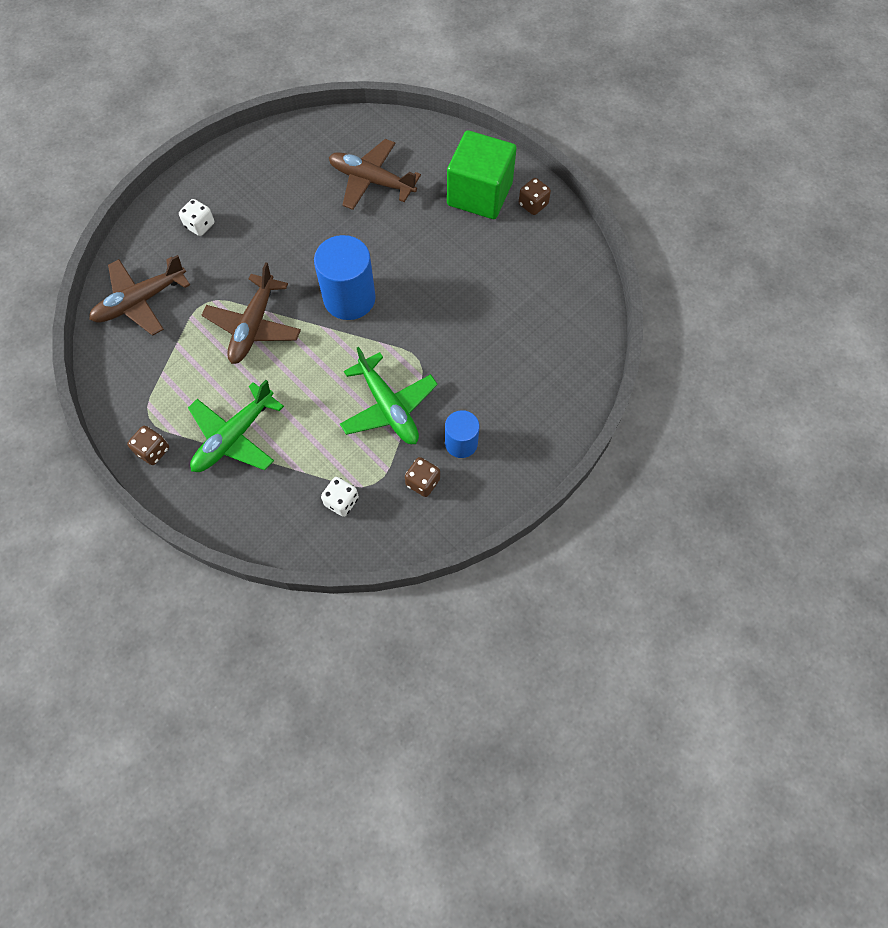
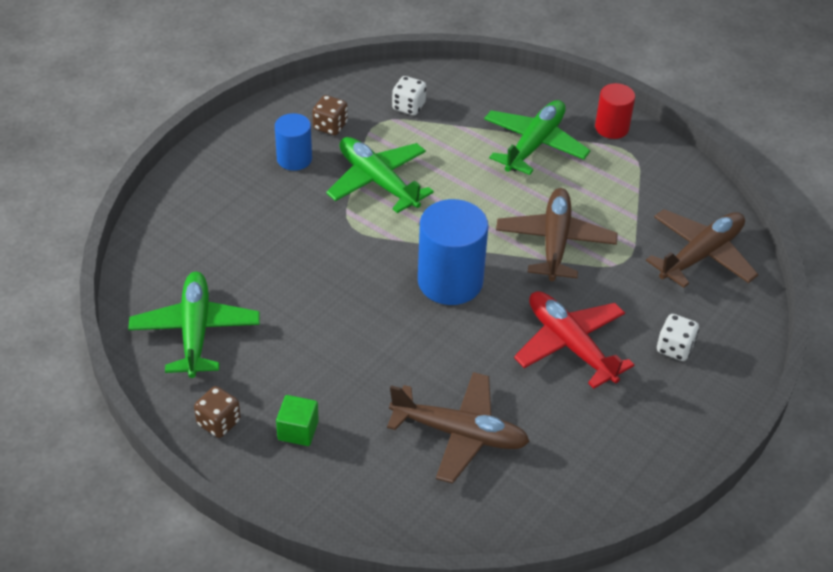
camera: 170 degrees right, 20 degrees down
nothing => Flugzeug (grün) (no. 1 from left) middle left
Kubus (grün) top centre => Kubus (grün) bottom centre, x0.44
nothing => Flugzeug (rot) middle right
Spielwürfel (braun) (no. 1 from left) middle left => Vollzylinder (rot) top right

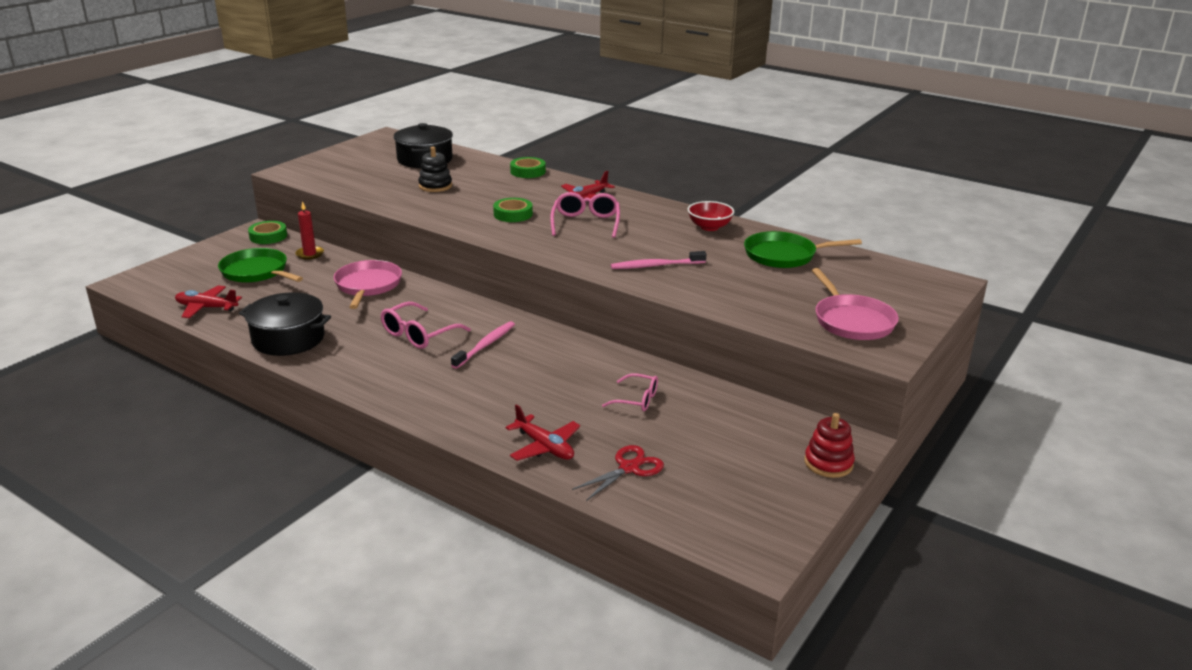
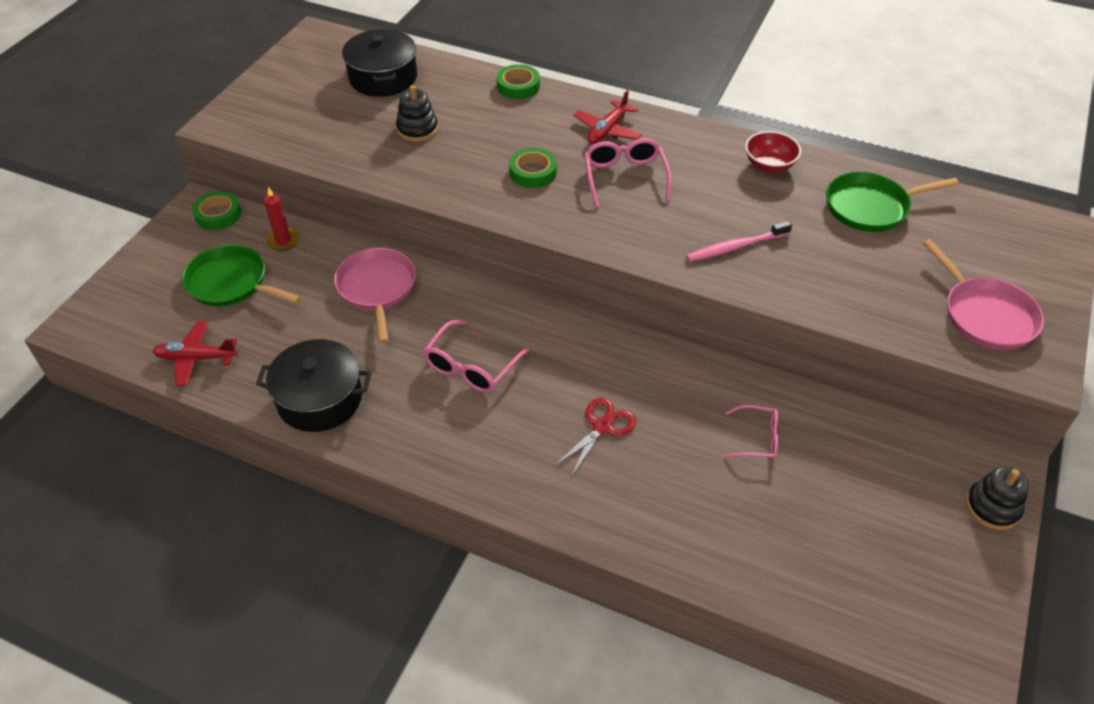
camera: 10 degrees left, 20 degrees up
Schere (rot) bottom centre => Schere (rot) centre, shifted
Stapelspielzeug (rot) middle right => Stapelspielzeug (schwarz) (no. 2 from left) bottom right
Zahnbürste (rosa) (no. 1 from left) centre => nothing
Flugzeug (rot) (no. 2 from left) centre => nothing

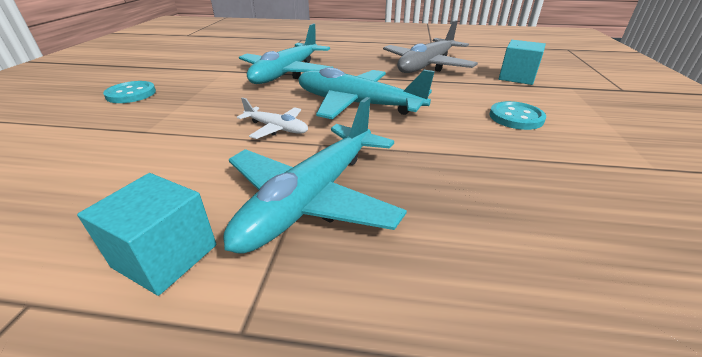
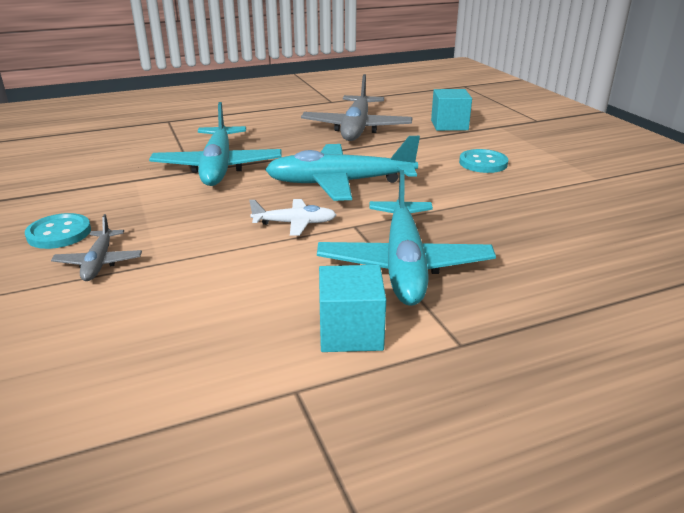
camera: 30 degrees left, 5 degrees down
nothing => Flugzeug (grau) (no. 1 from left) middle left

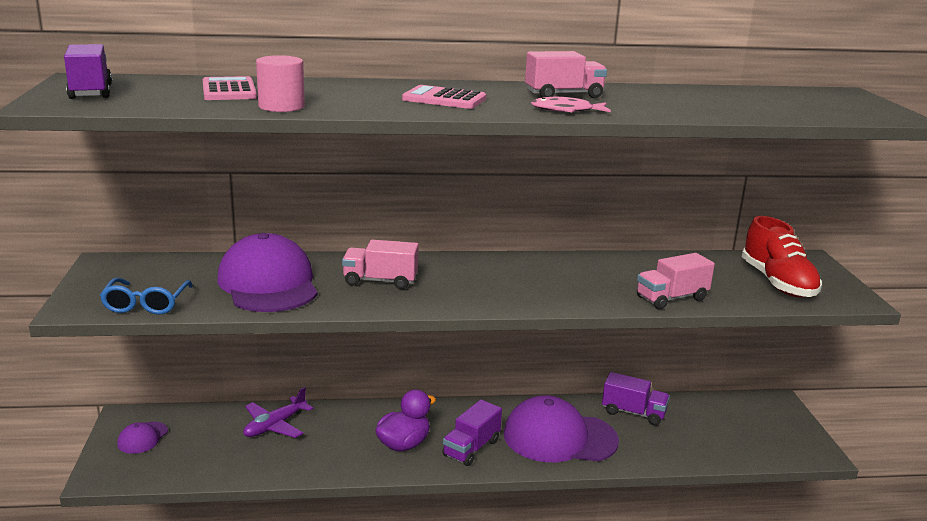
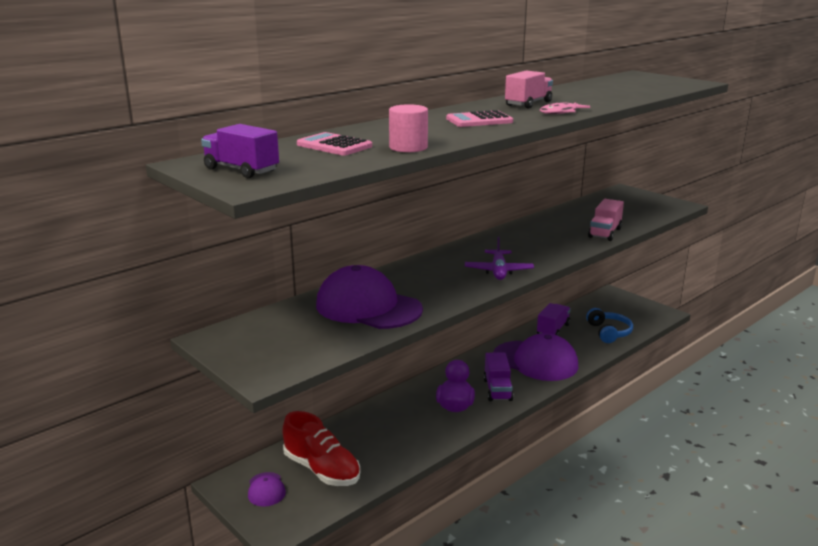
camera: 35 degrees left, 0 degrees up
Schuh (rot) middle right => Schuh (rot) bottom centre, shifted
Flugzeug (lila) bottom left => Flugzeug (lila) centre, shifted
Kappe (lila) (no. 3 from left) bottom centre => Kappe (lila) (no. 3 from left) centre, 120 degrees counterclockwise
Lastwagen (lila) (no. 3 from left) bottom right => Lastwagen (lila) (no. 3 from left) middle right, 45 degrees counterclockwise
nothing => Kopfhörer (blau) middle right
Brille (blau) middle left => nothing
Lastwagen (rosa) (no. 1 from left) centre => nothing

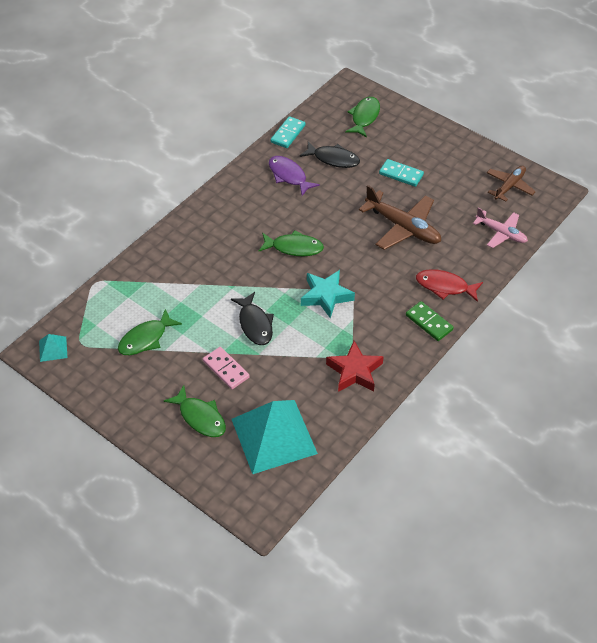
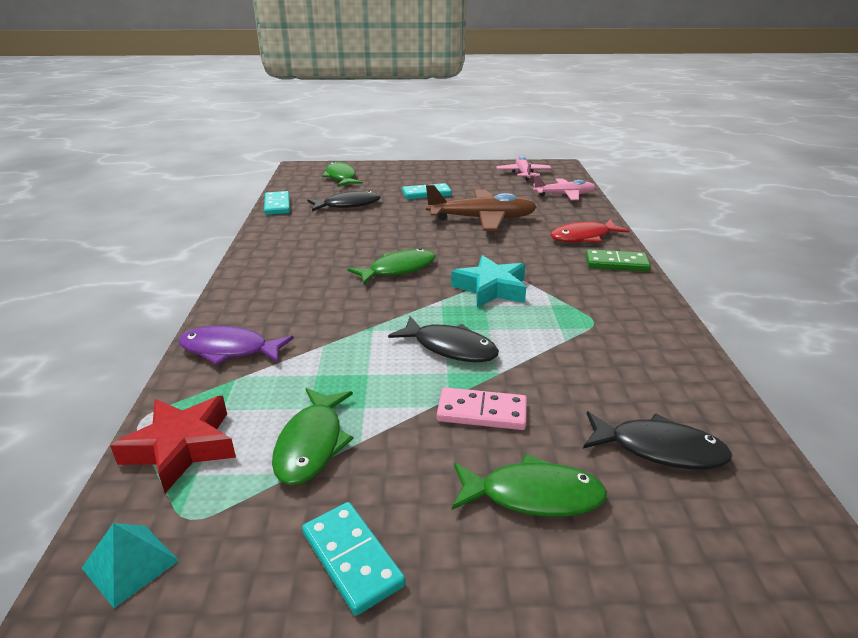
camera: 40 degrees left, 20 degrees down
Stern (rot) centre => Stern (rot) bottom left, shifted
Fisch (lila) top centre => Fisch (lila) middle left, shifted
nothing => Dominostein (türkis) (no. 2 from left) bottom centre
Flugzeug (braun) (no. 2 from left) top right => Flugzeug (rosa) (no. 1 from left) top centre
Pyramide (türkis) (no. 2 from left) bottom centre => Fisch (schwarz) (no. 3 from left) bottom right

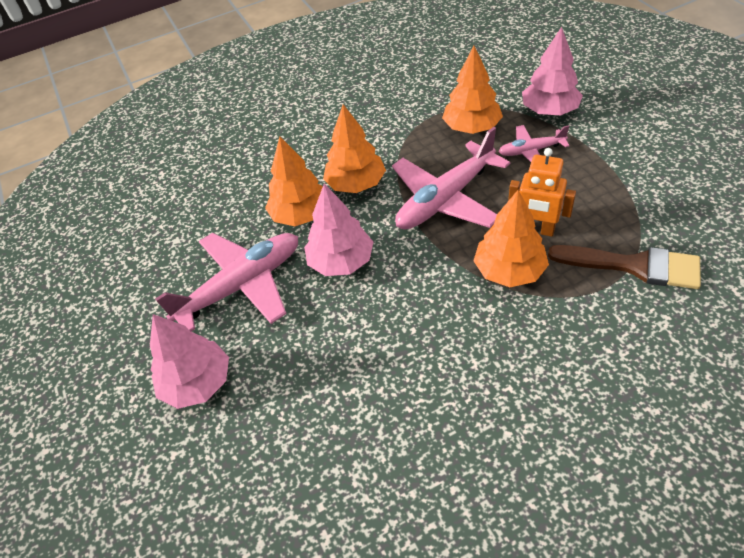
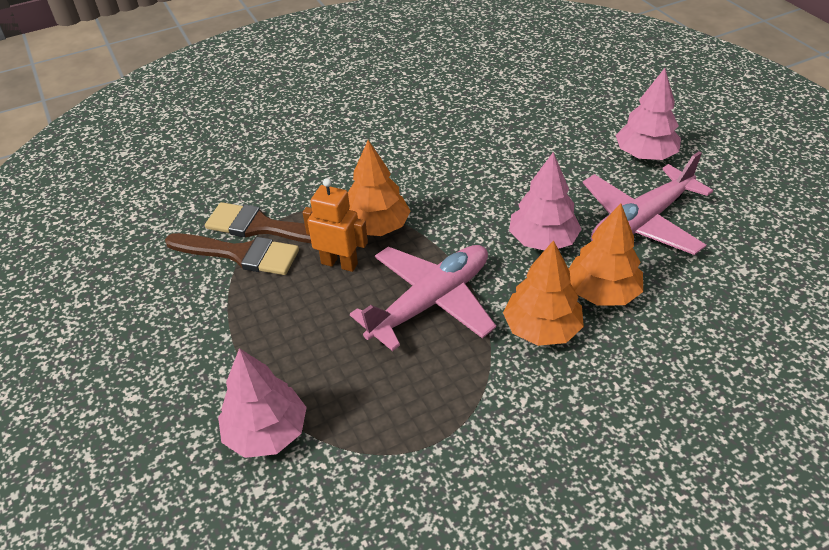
camera: 175 degrees right, 5 degrees down
nothing => Pinsel (braun) (no. 1 from left) middle left
Baum (orange) (no. 3 from left) top centre => nothing
Flugzeug (rosa) (no. 3 from left) top right => nothing

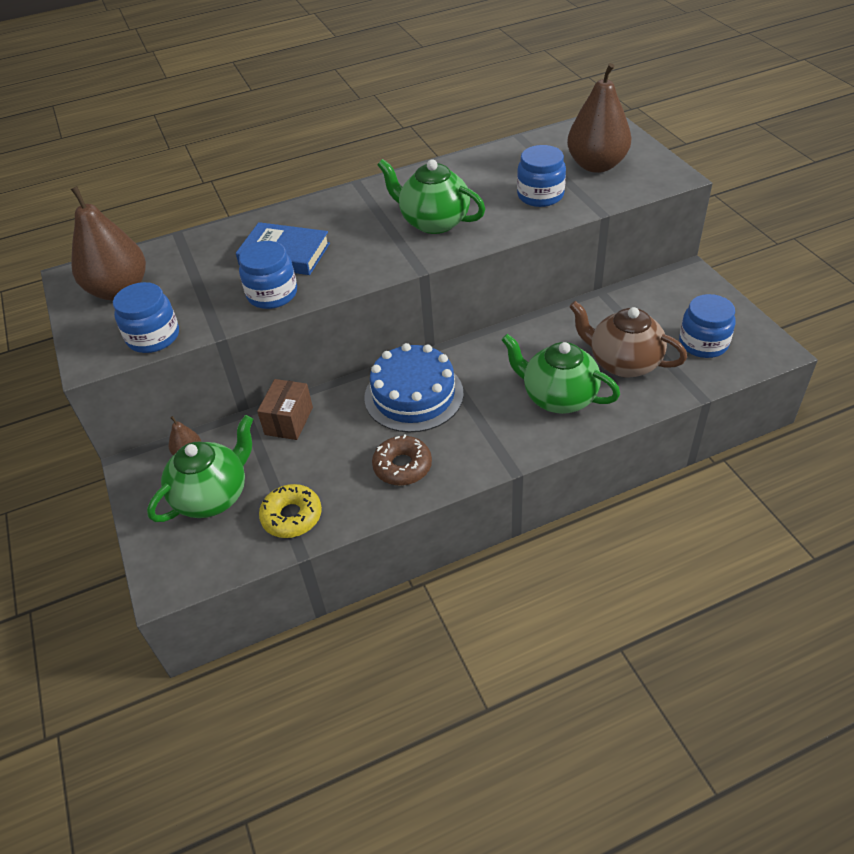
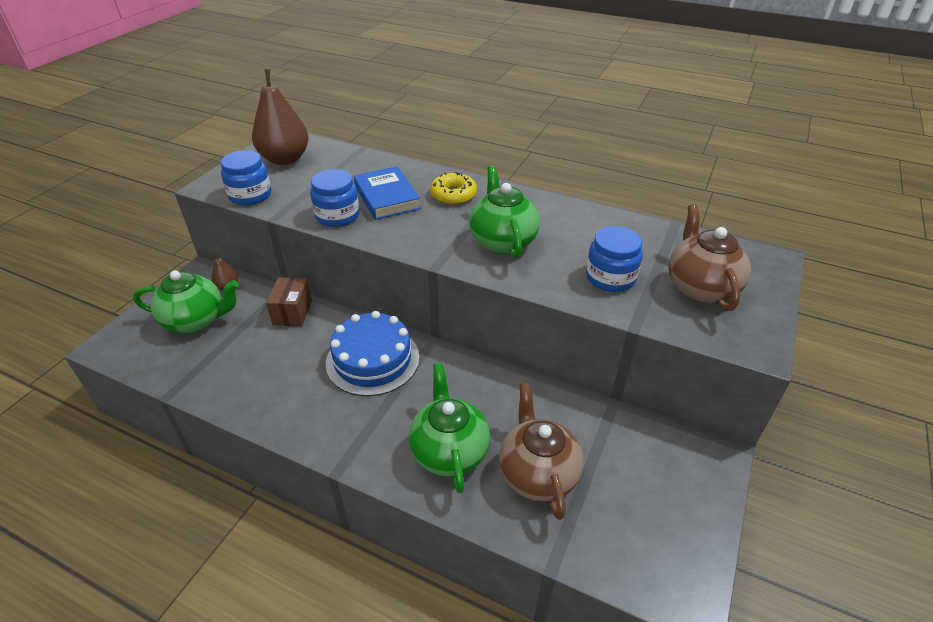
camera: 45 degrees right, 5 degrees down
Schachtel (braun) centre => Schachtel (braun) middle left, 60 degrees counterclockwise
Donut (gelb) centre => Donut (gelb) top centre, shifted
Birne (braun) (no. 3 from left) top right => Teekanne (braun) (no. 2 from left) middle right
Donut (braun) centre => nothing
Einmachglas (blau) (no. 4 from left) middle right => nothing

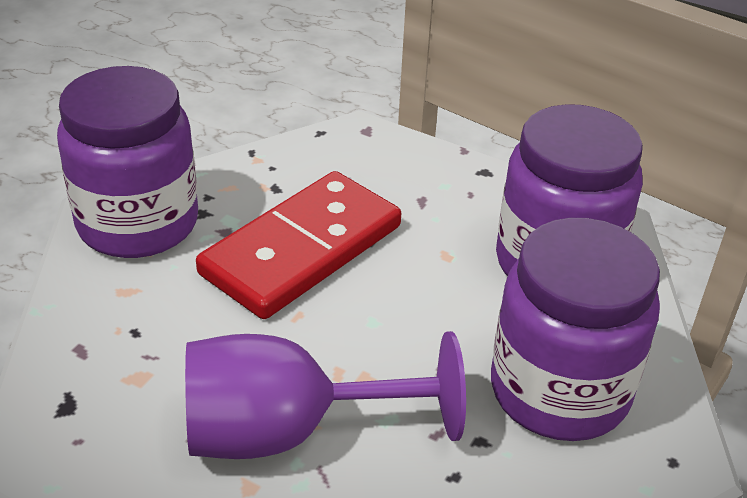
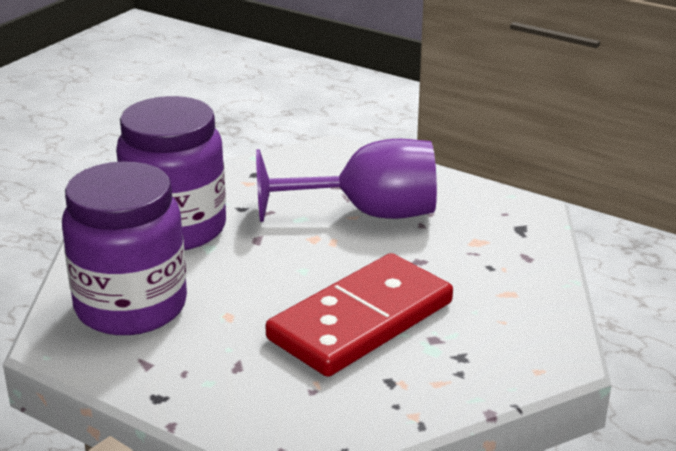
camera: 175 degrees left, 10 degrees down
Einmachglas (lila) (no. 1 from left) top left => nothing

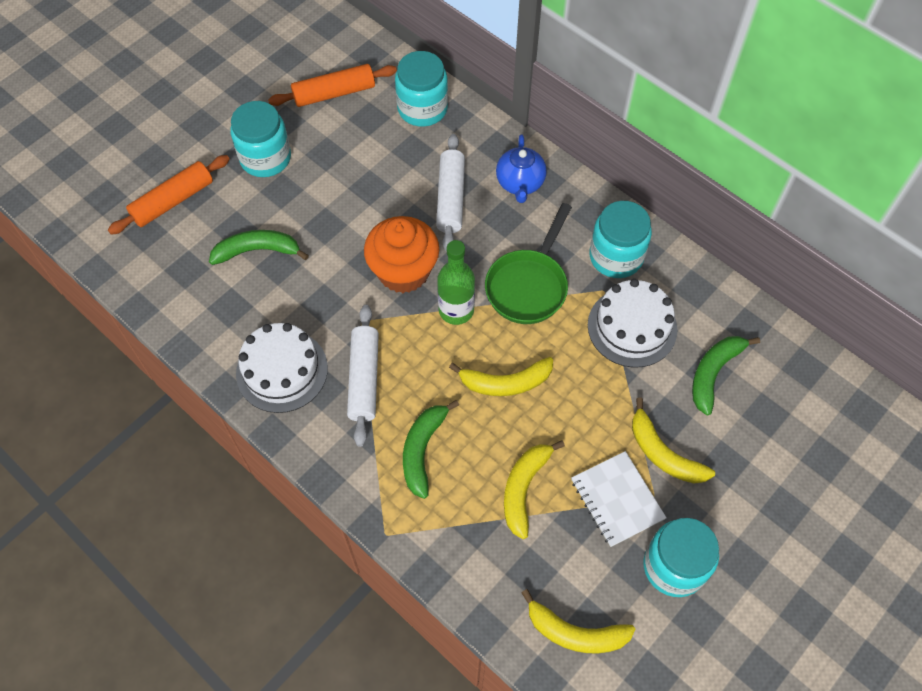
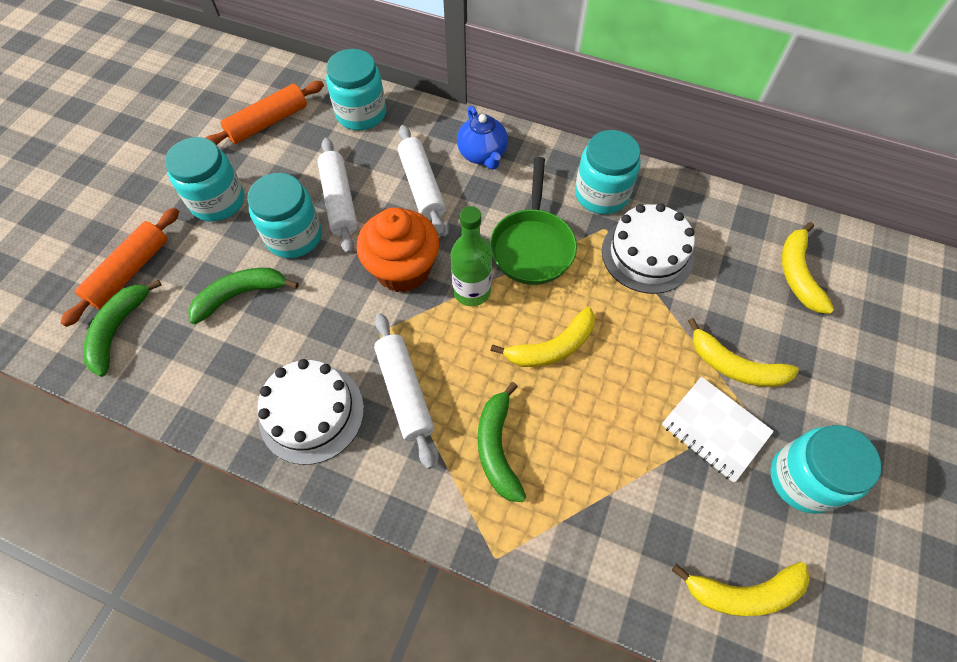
camera: 20 degrees left, 0 degrees up
Banane (grün) (no. 3 from left in the first image) middle right => Banane (grün) (no. 1 from left) middle left, shifted
nothing => Einmachglas (türkis) (no. 2 from left) top left
nothing => Nudelholz (weiß) (no. 1 from left) top centre
Banane (gelb) (no. 2 from left in the first image) bottom centre => Banane (gelb) (no. 4 from left) middle right, shifted

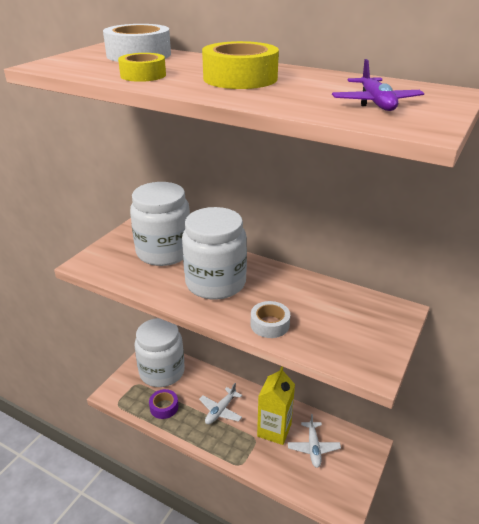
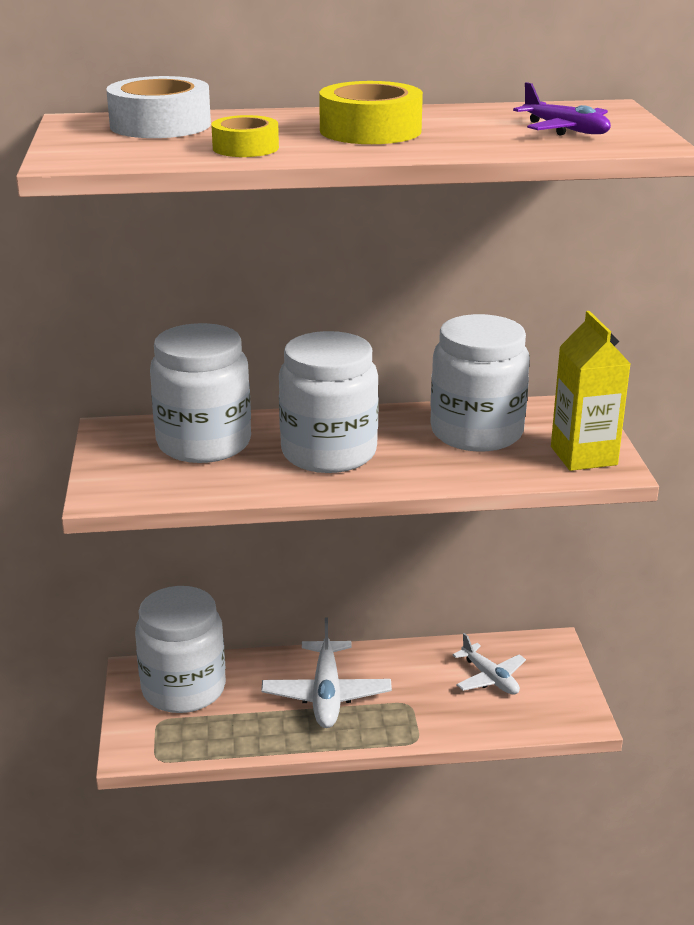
camera: 35 degrees left, 5 degrees down
Flugzeug (weiß) (no. 1 from left) bottom centre, x1.54
nothing => Einmachglas (weiß) (no. 4 from left) middle right
Getränkekarton (gelb) bottom centre => Getränkekarton (gelb) middle right, shifted
Klebeband (lila) bottom centre => nothing
Klebeband (weiß) (no. 2 from left) centre => nothing

